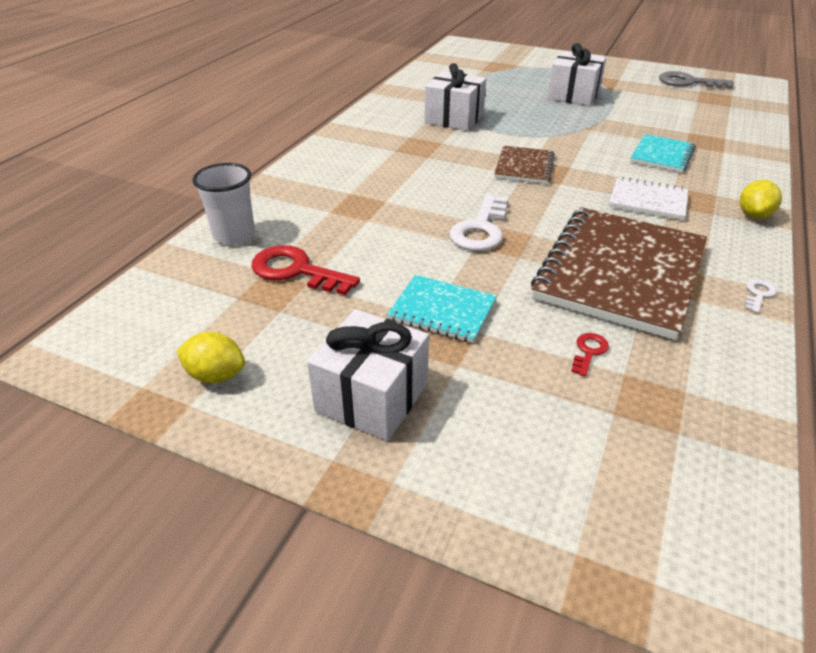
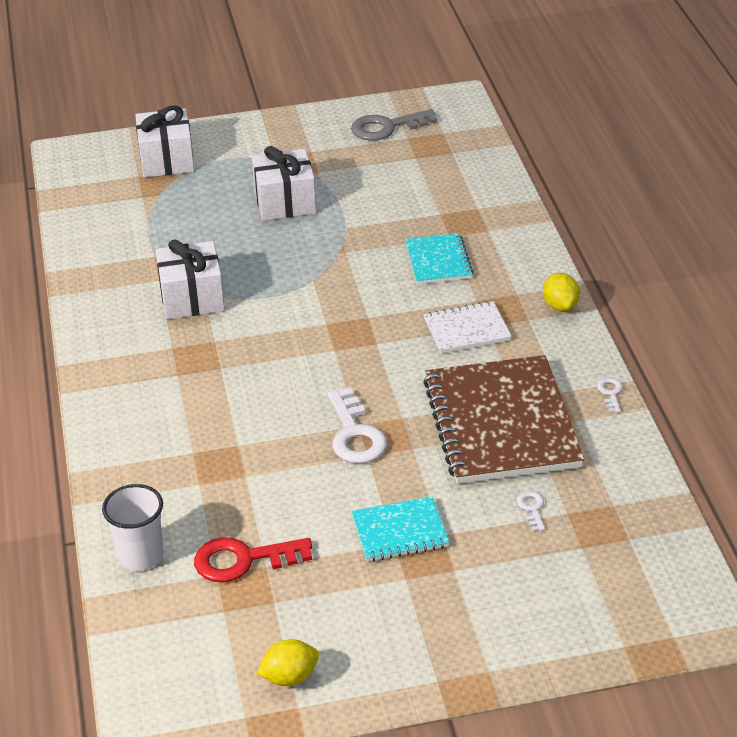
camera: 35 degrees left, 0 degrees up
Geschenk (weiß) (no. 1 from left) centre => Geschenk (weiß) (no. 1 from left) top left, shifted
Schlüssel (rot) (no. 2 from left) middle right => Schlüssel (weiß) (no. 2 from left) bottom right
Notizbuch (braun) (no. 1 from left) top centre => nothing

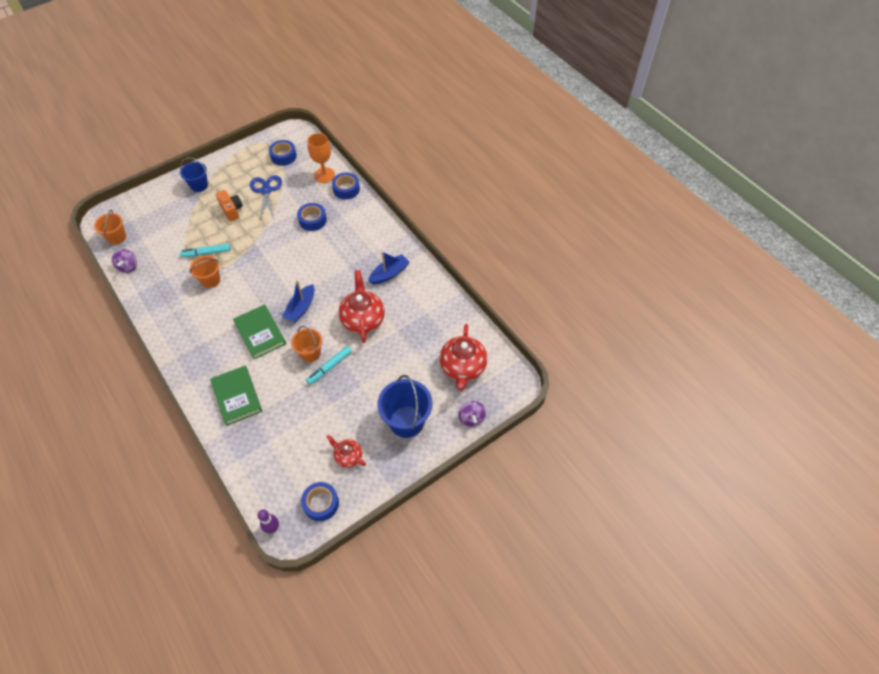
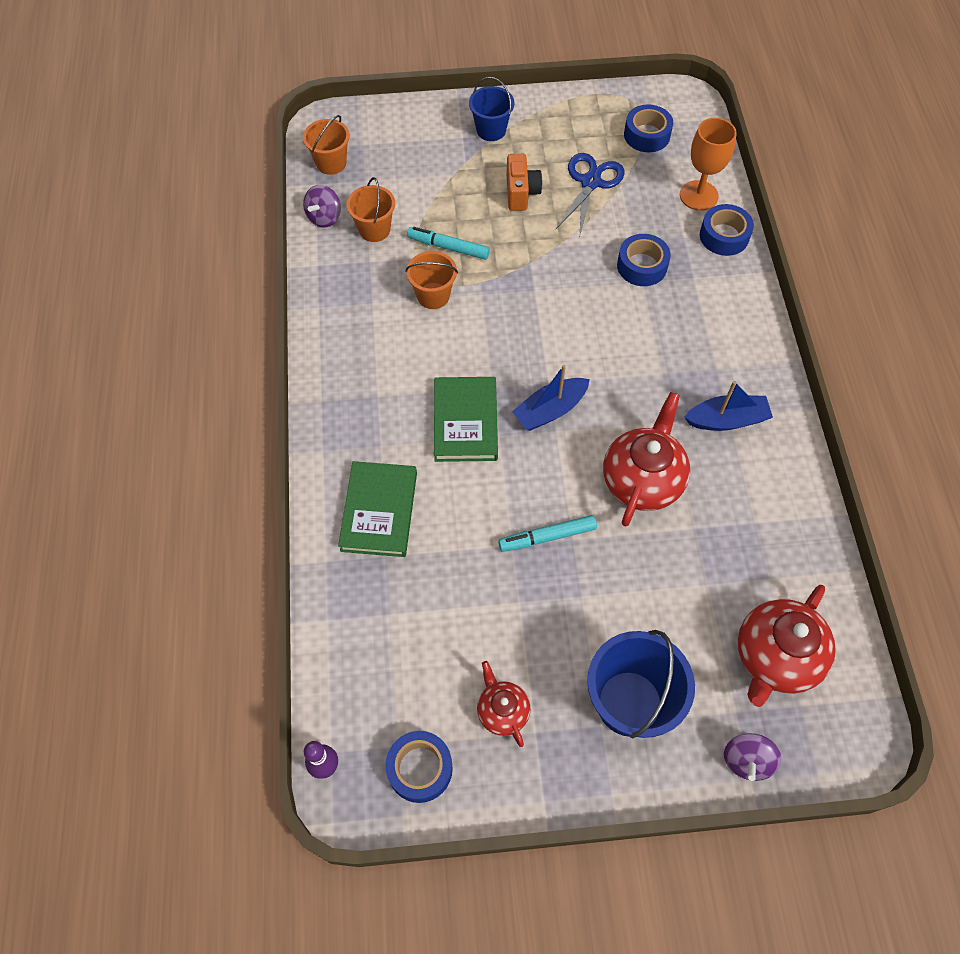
camera: 30 degrees right, 5 degrees up
Eimer (orange) (no. 3 from left in the first image) centre => Eimer (orange) (no. 2 from left) top centre, shifted

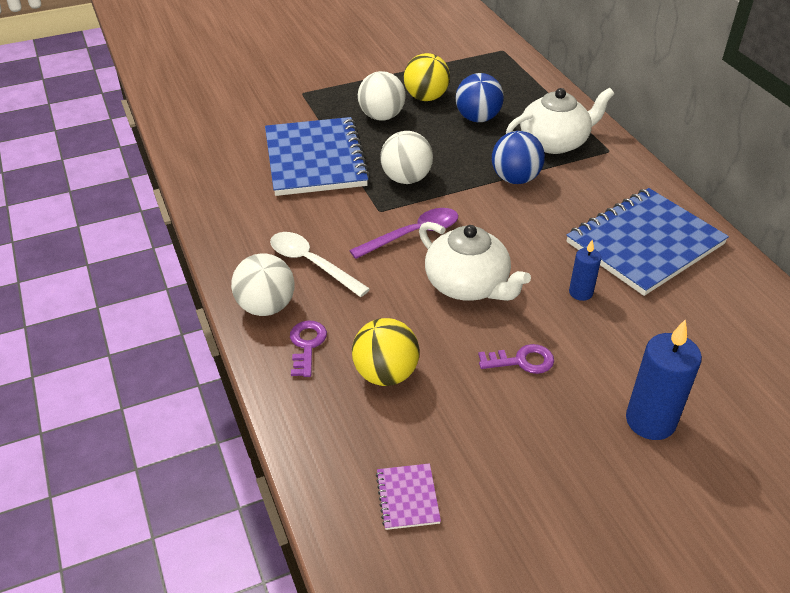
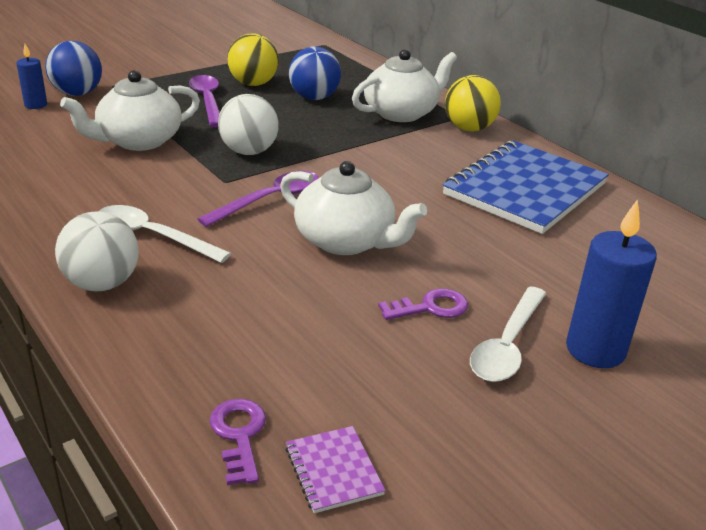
camera: 15 degrees left, 10 degrees down
Kerze (blau) (no. 1 from left) middle right => Kerze (blau) (no. 1 from left) top left, shifted
Ball (blau) (no. 2 from left in the first image) top centre => Ball (blau) (no. 1 from left) top left, shifted
Notizbuch (blau) (no. 1 from left) top centre => Teekanne (weiß) (no. 1 from left) top left
Ball (weiß) (no. 2 from left) top centre => Löffel (lila) (no. 1 from left) top left
Schlüssel (lila) (no. 1 from left) centre => Schlüssel (lila) (no. 1 from left) bottom centre, shifted
Ball (gelb) (no. 1 from left in the first image) centre => Ball (gelb) (no. 2 from left) top right, shifted
nothing => Löffel (weiß) (no. 2 from left) middle right

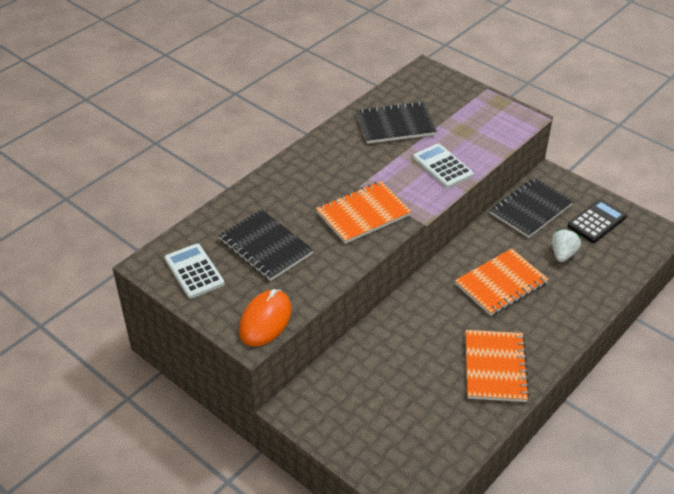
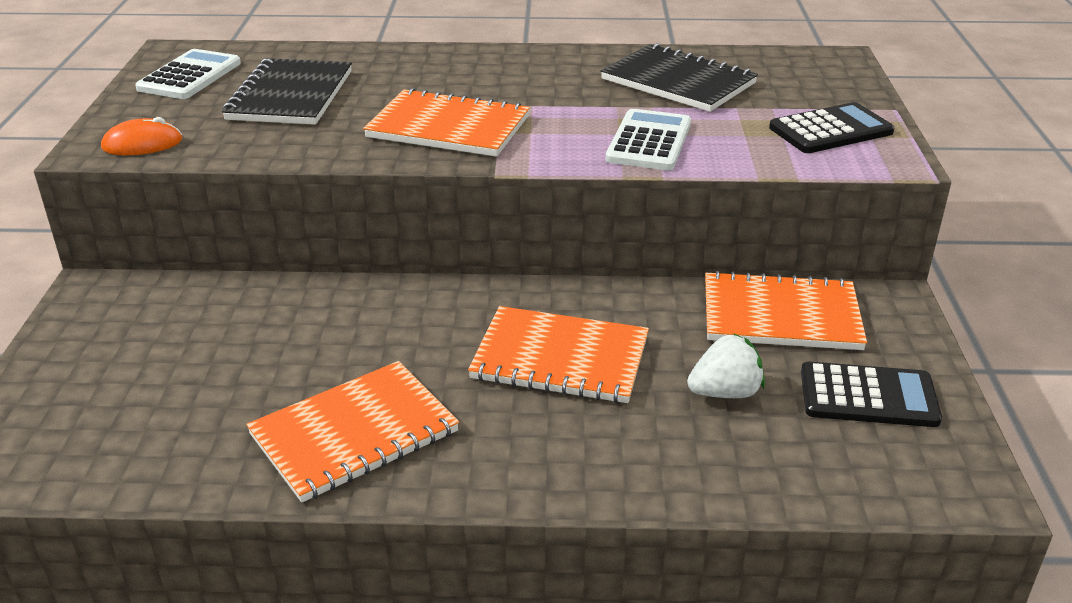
camera: 50 degrees right, 10 degrees down
Computermaus (orange) centre => Computermaus (orange) top left, x0.64
Notizbuch (schwarz) (no. 3 from left) middle right => Notizbuch (orange) (no. 4 from left) middle right
nothing => Taschenrechner (schwarz) (no. 1 from left) top right

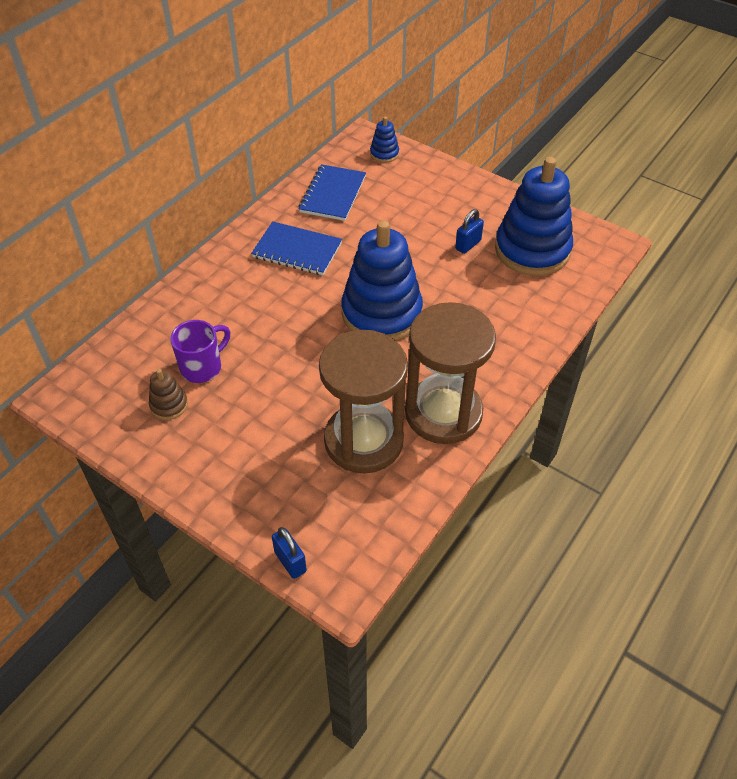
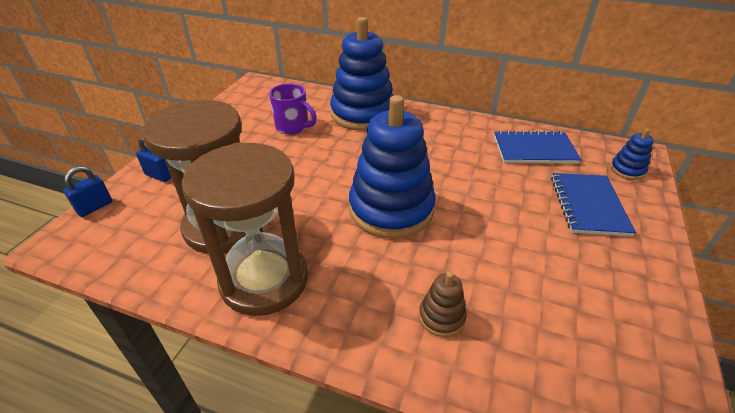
camera: 75 degrees right, 10 degrees down
Vorhängeschloss (blau) (no. 2 from left) top centre => Vorhängeschloss (blau) (no. 2 from left) middle left, shifted
Stapelspielzeug (blau) (no. 3 from left in the first image) top right => Stapelspielzeug (blau) (no. 1 from left) top centre, shifted
Stapelspielzeug (braun) middle left => Stapelspielzeug (braun) bottom centre, shifted
Notizbuch (blau) (no. 1 from left in the first image) top centre => Notizbuch (blau) (no. 2 from left) middle right, shifted

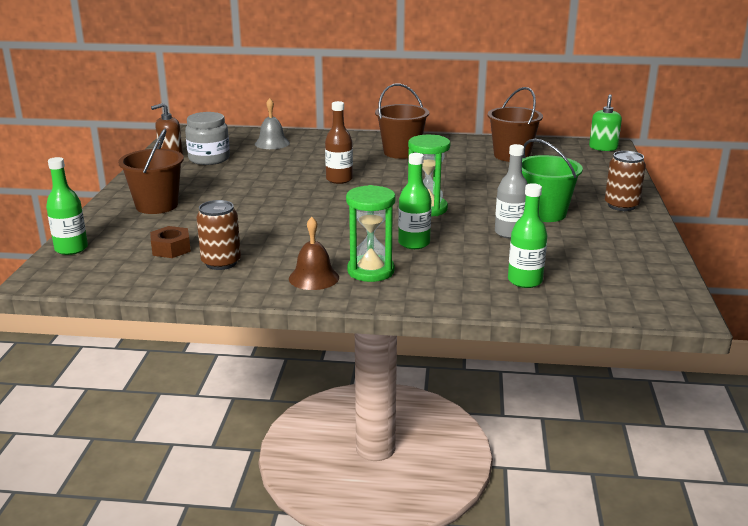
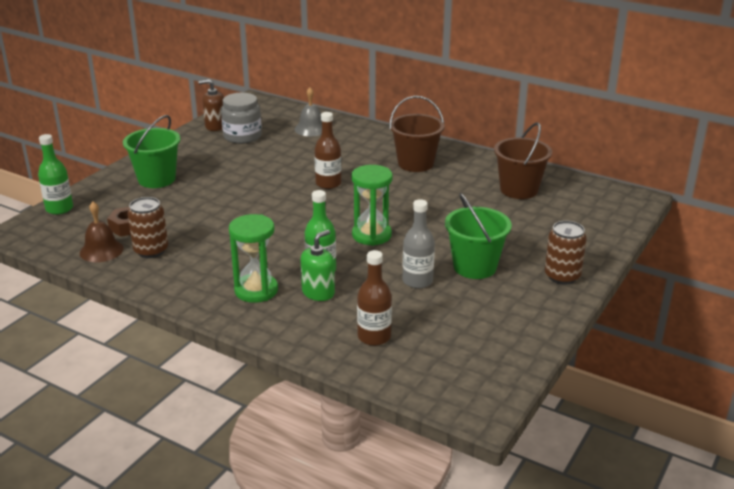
camera: 25 degrees right, 5 degrees up
Glocke (braun) centre => Glocke (braun) middle left, shifted
Eimer (braun) (no. 1 from left) top left => Eimer (grün) (no. 1 from left) top left
Seifenspender (grün) top right => Seifenspender (grün) centre, shifted
Flasche (grün) (no. 3 from left) middle right => Flasche (braun) (no. 2 from left) centre

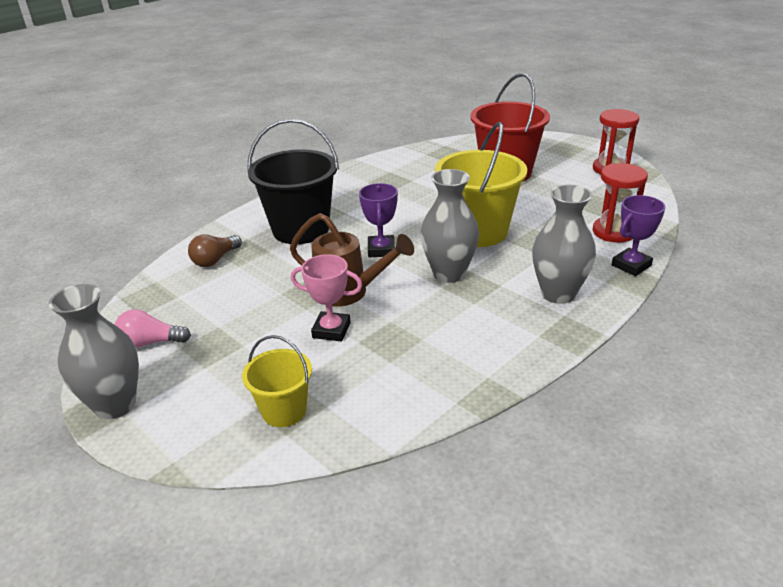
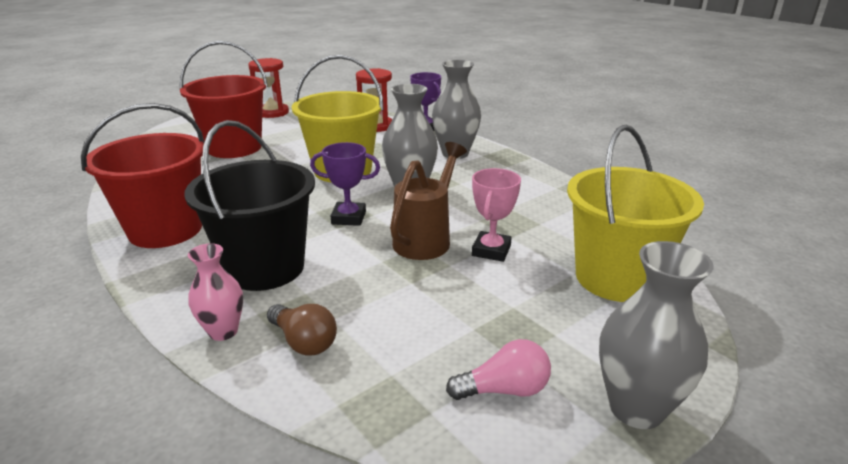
camera: 85 degrees left, 5 degrees down
nothing => Eimer (rot) (no. 1 from left) middle left
nothing => Vase (rosa) middle left
Glühbirne (rosa) middle left => Glühbirne (rosa) bottom centre, 105 degrees counterclockwise
Eimer (gelb) (no. 1 from left in the first image) centre => Eimer (gelb) (no. 2 from left) middle right, x1.82

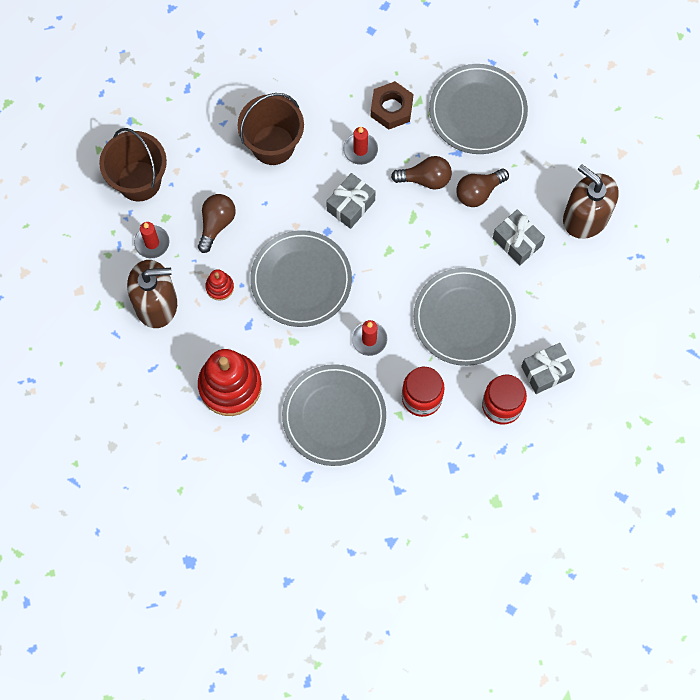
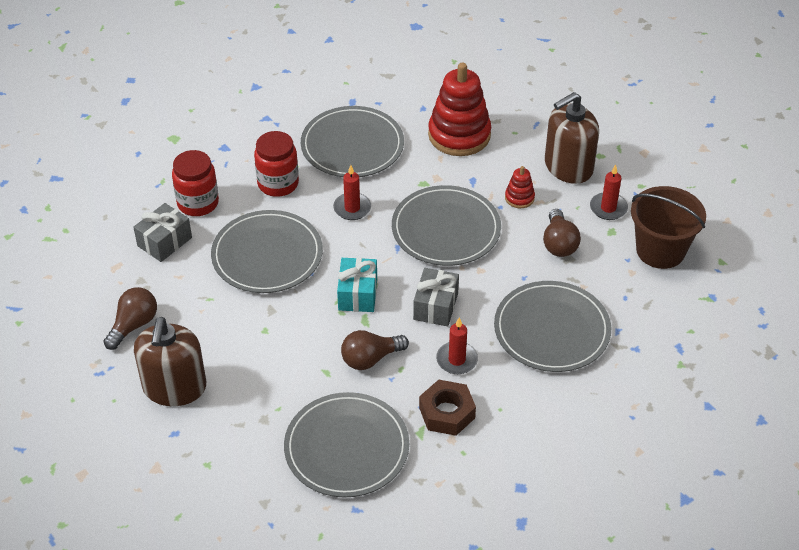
camera: 155 degrees right, 25 degrees down
Glühbirne (braun) (no. 3 from left in the first image) top right => Glühbirne (braun) (no. 1 from left) middle left, shifted
Seifenspender (braun) (no. 2 from left in the first image) top right => Seifenspender (braun) (no. 1 from left) middle left, 75 degrees clockwise
nothing => Geschenk (türkis) centre
Eimer (braun) (no. 2 from left) top centre => Teller (grau) (no. 5 from left) middle right
Geschenk (grau) (no. 2 from left) middle right => nothing

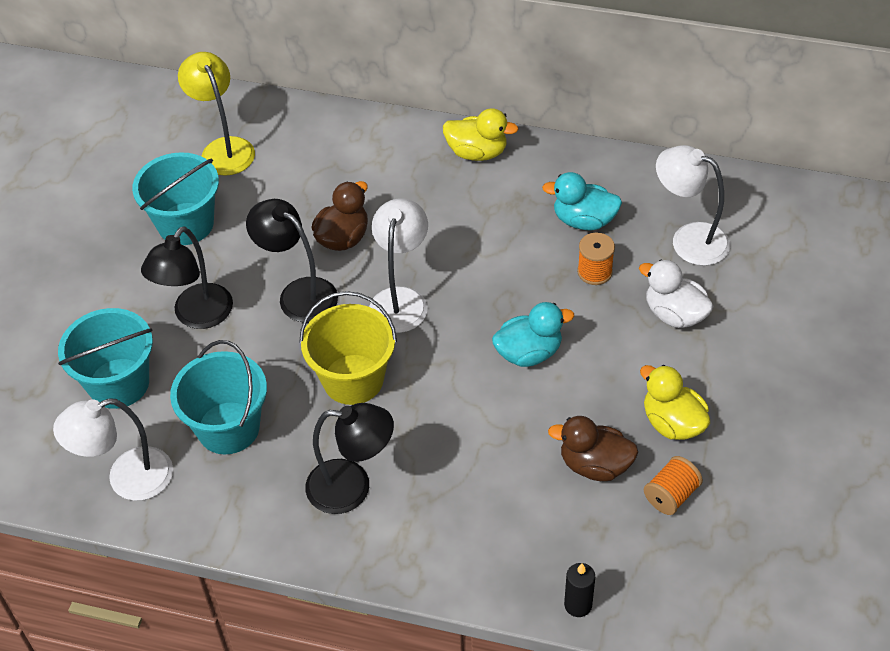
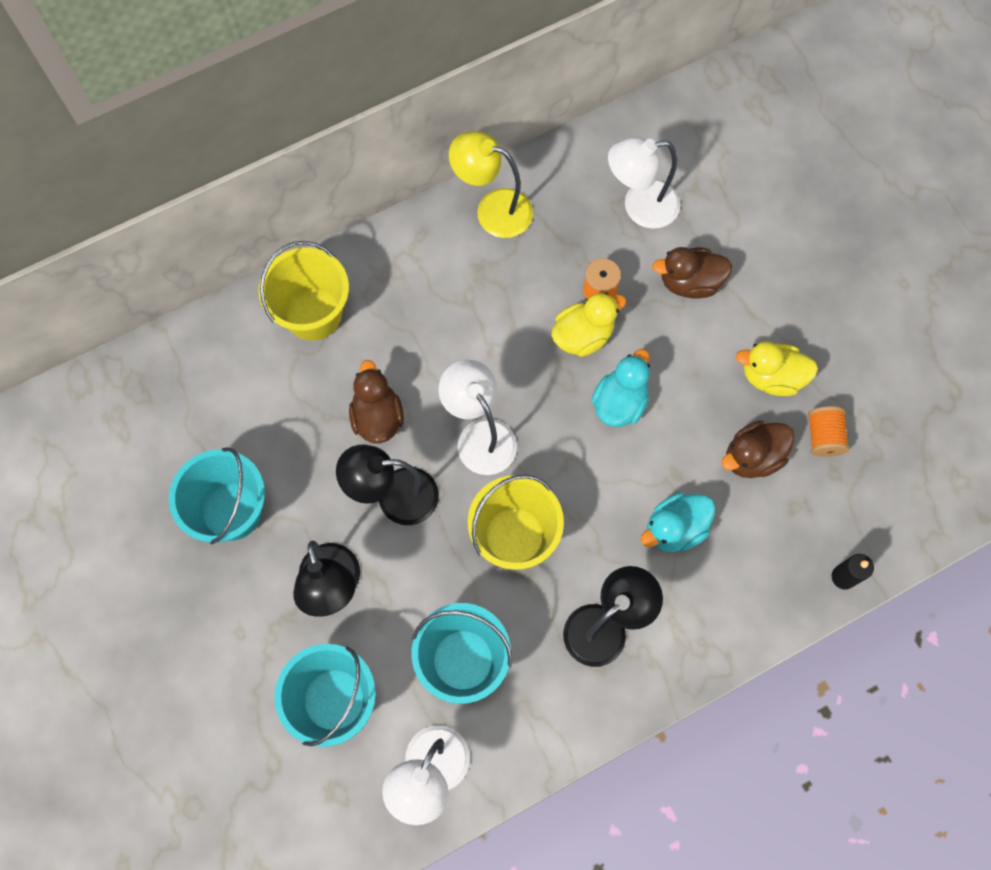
camera: 45 degrees left, 20 degrees up
nothing => Eimer (gelb) (no. 1 from left) middle left
Lampe (gelb) top left => Lampe (gelb) top centre, shifted
Ente (gelb) (no. 1 from left) top centre => Ente (gelb) (no. 1 from left) centre, shifted
Ente (türkis) (no. 2 from left) top centre => Ente (türkis) (no. 2 from left) middle right, shifted
Ente (weiß) middle right => Ente (braun) (no. 2 from left) top right

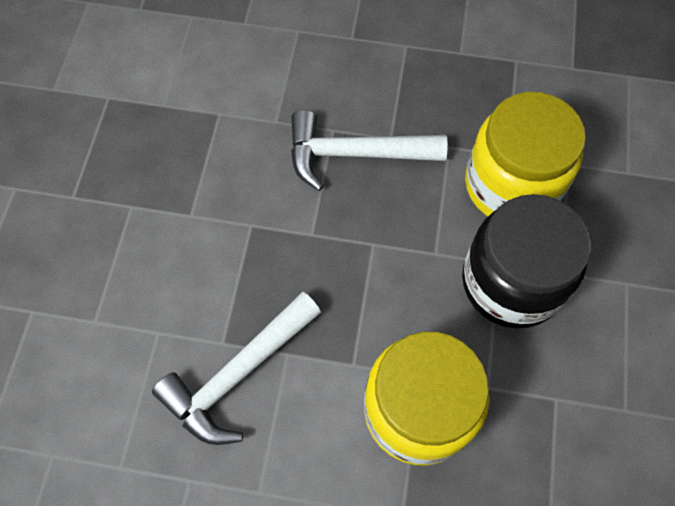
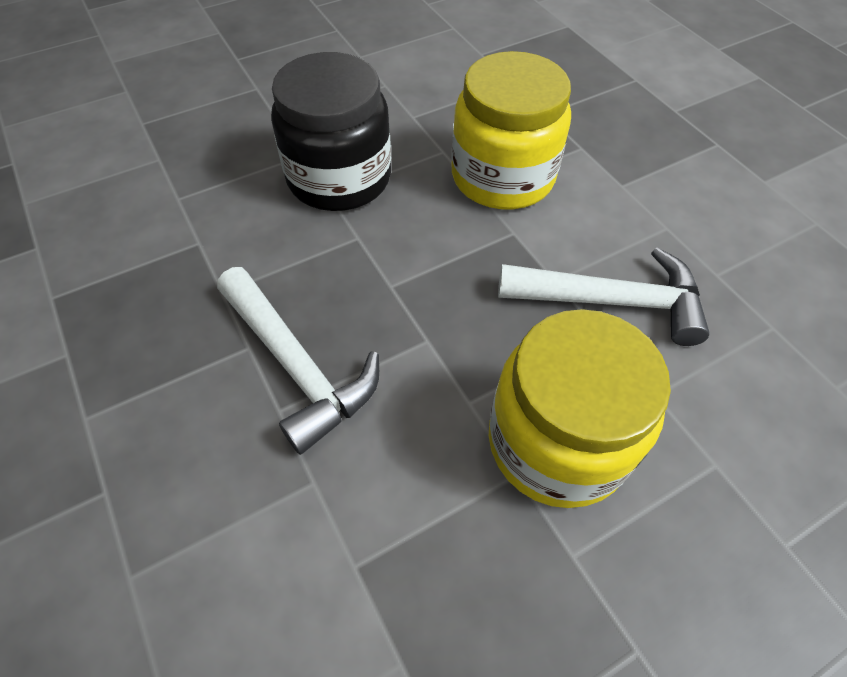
camera: 130 degrees left, 10 degrees down
Einmachglas (gelb) (no. 2 from left) top right => Einmachglas (gelb) (no. 2 from left) middle right, shifted

